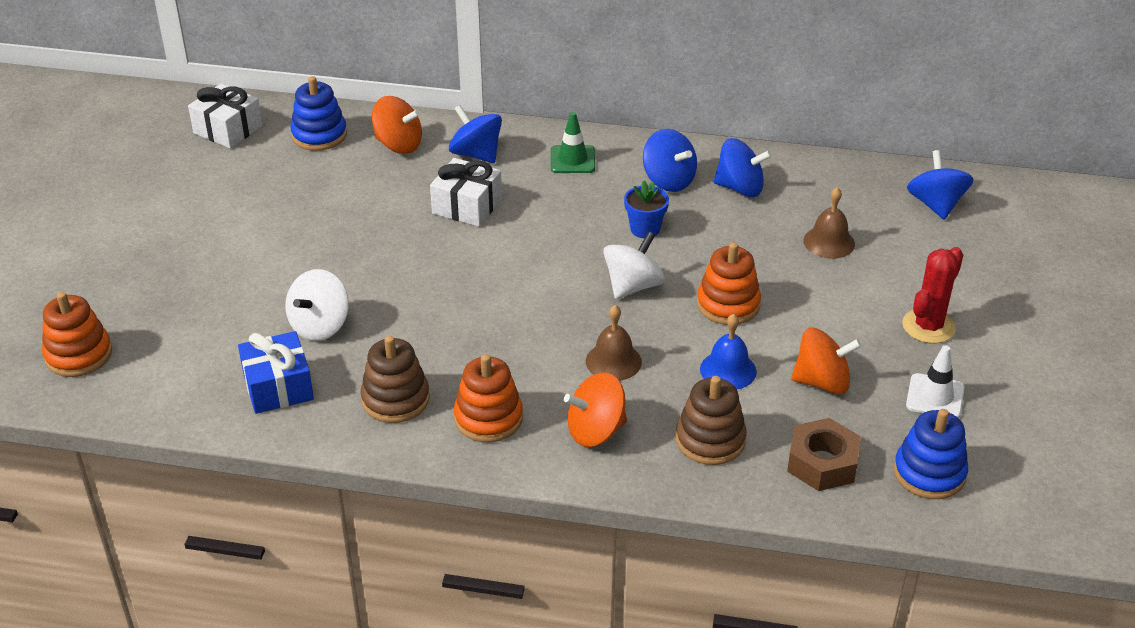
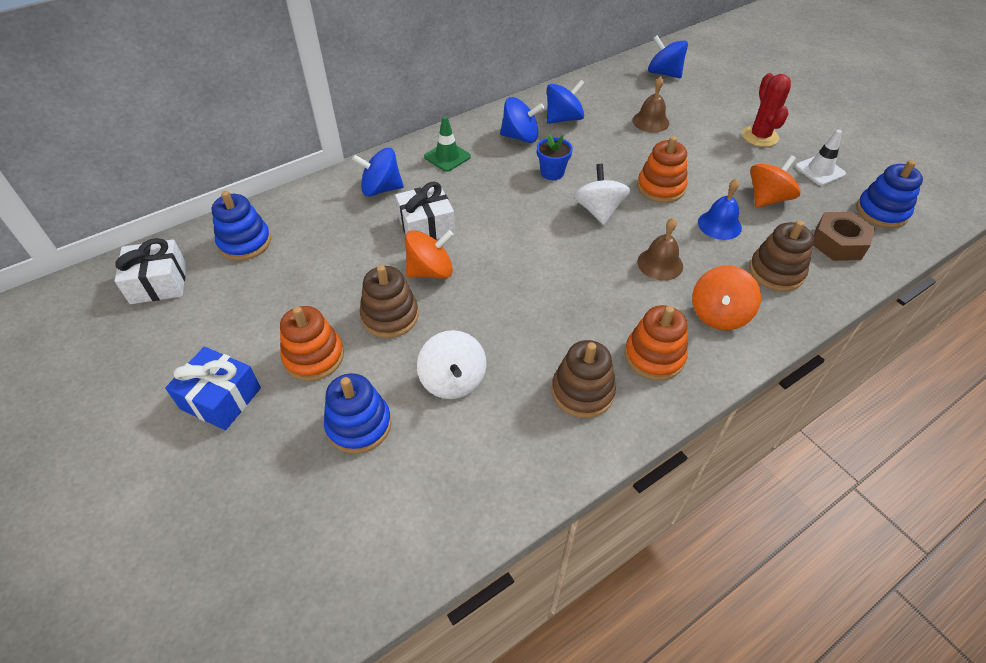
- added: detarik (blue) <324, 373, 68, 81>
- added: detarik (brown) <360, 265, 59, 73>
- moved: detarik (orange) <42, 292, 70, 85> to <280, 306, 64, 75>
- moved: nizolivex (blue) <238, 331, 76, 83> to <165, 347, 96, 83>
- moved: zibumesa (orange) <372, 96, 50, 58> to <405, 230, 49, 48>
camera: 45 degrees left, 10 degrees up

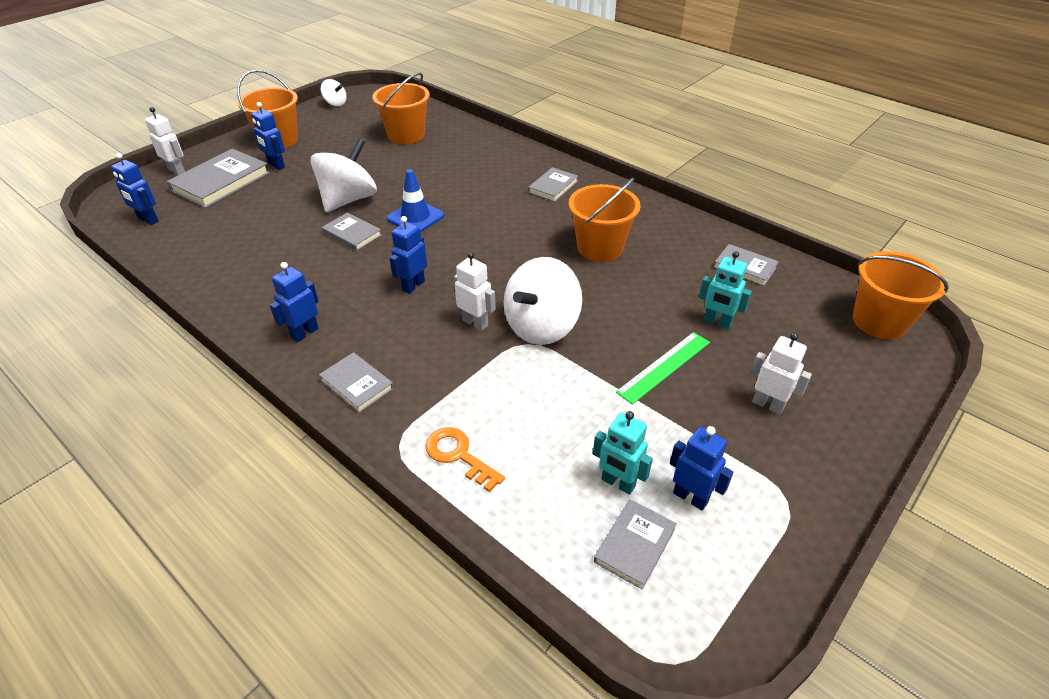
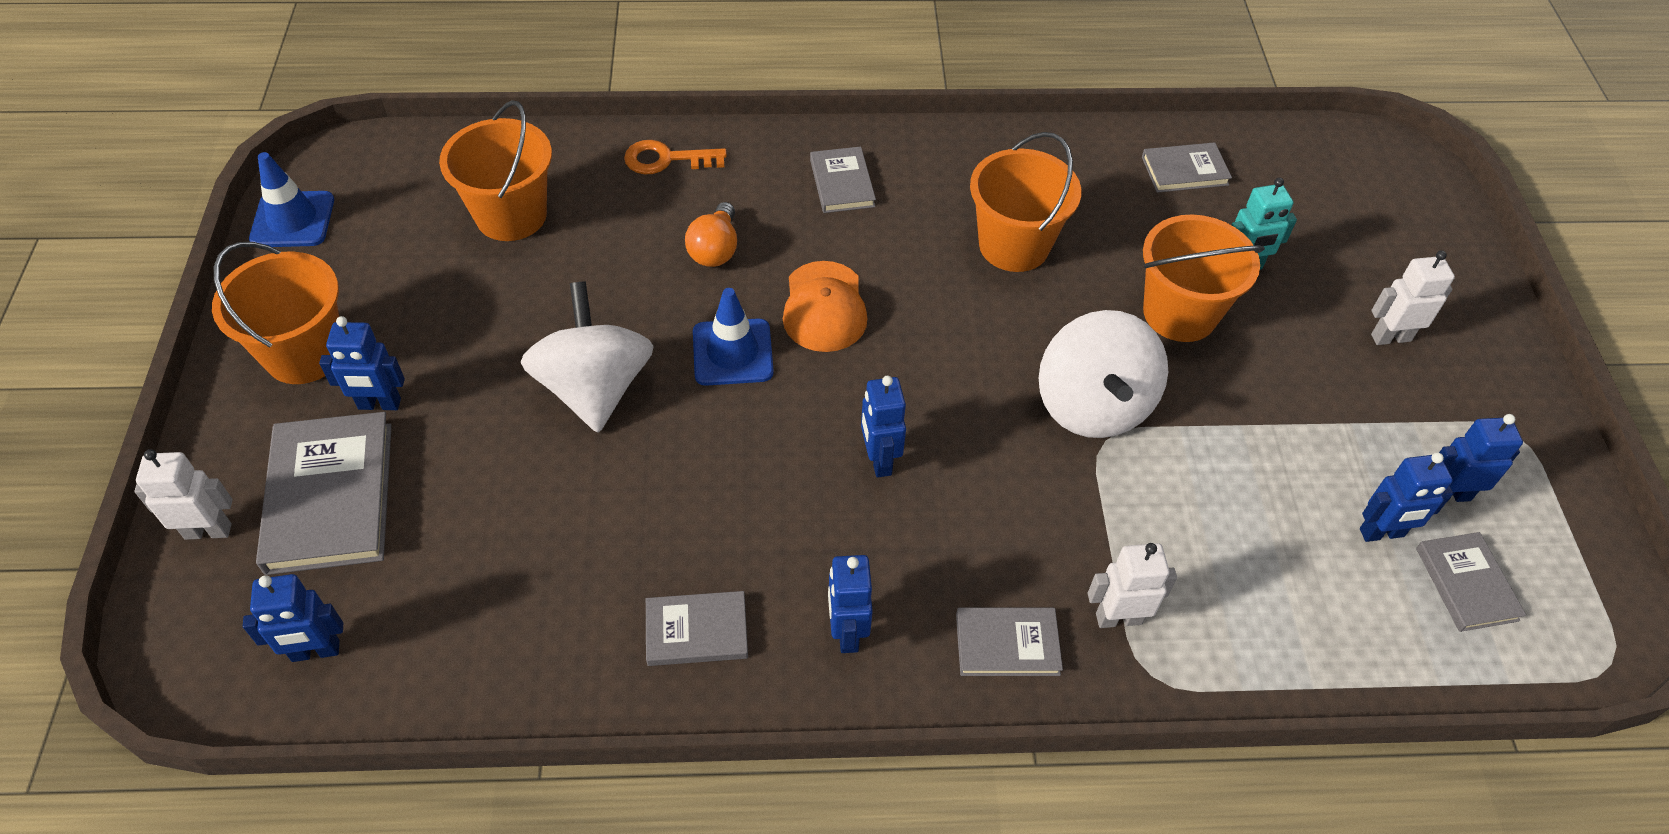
- removed: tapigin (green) <616, 332, 94, 72>
- added: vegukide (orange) <685, 202, 52, 65>
- added: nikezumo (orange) <783, 261, 84, 91>
- moved: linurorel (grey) <322, 212, 60, 39> to <646, 591, 102, 75>
- moved: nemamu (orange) <425, 427, 80, 65> to <624, 140, 103, 34>
- moved: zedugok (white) <454, 252, 42, 79> to <1088, 543, 89, 85>
- moved: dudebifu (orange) <853, 251, 96, 88> to <1143, 215, 122, 127>
- replaced: zibumesa (white) <321, 79, 26, 27> to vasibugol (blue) <249, 152, 85, 95>
- recoloured: zedugok (turquoise) <593, 411, 60, 84> to zedugok (blue) <1360, 452, 93, 90>
camera: 45 degrees left, 10 degrees up

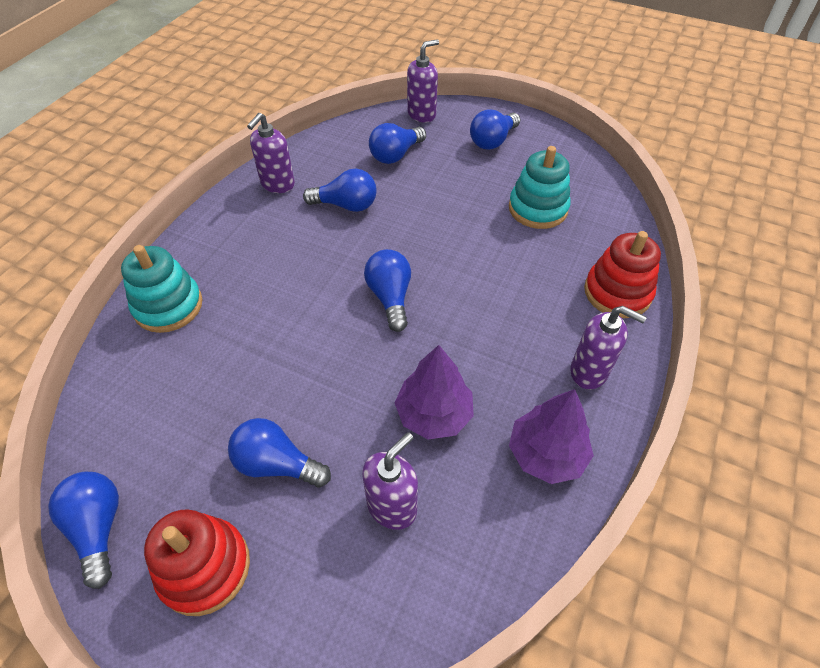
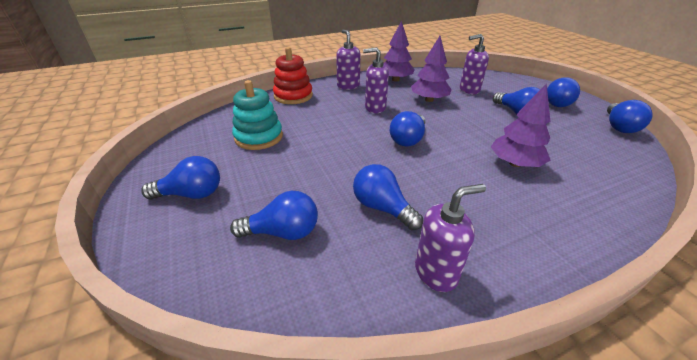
- removed: detarik (turquoise) <121, 245, 81, 88>
- added: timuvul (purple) <491, 84, 60, 83>
- moved: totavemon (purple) <407, 39, 32, 84> to <363, 47, 26, 66>
- replaced: detarik (red) <144, 509, 106, 107> to vegukide (blue) <547, 77, 33, 30>
camera: 140 degrees left, 15 degrees down

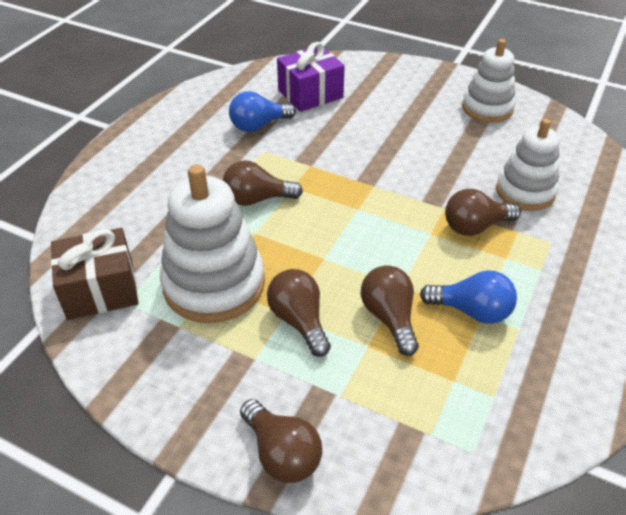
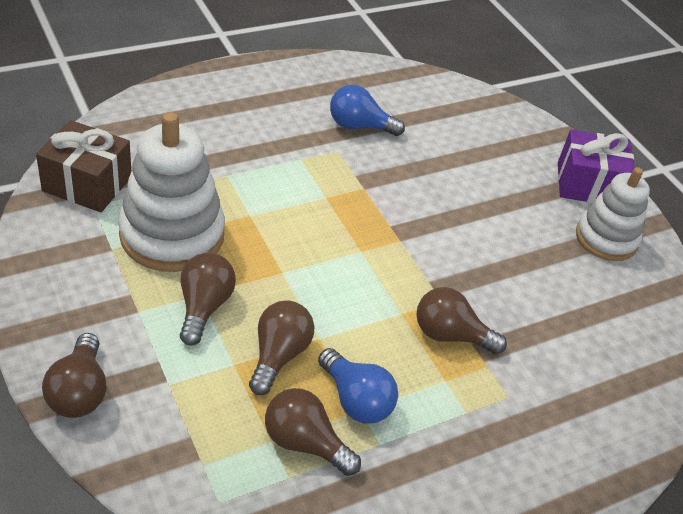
- removed: detarik (white) <496, 119, 64, 92>
- moved: vegukide (brown) <223, 160, 80, 46> to <265, 388, 96, 88>
- moved: nizolivex (purple) <277, 42, 68, 70> to <558, 129, 77, 74>
camera: 30 degrees right, 0 degrees up

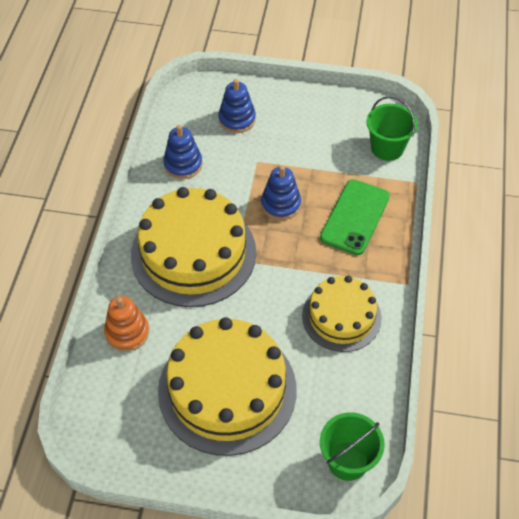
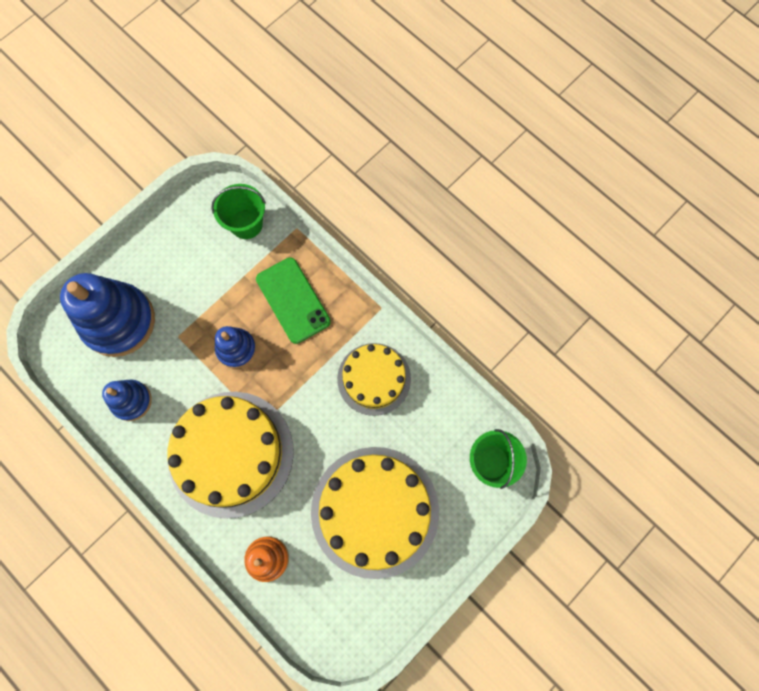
- resized: detarik (blue) <218, 79, 38, 54> = <60, 273, 95, 84> x1.87
camera: 55 degrees left, 20 degrees up

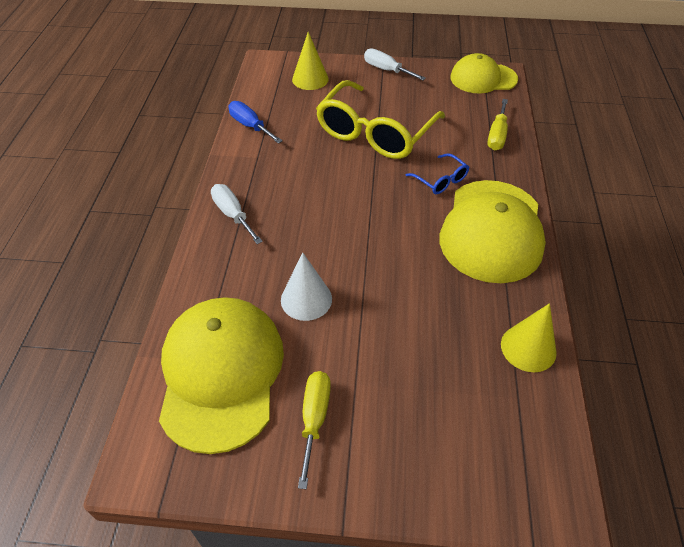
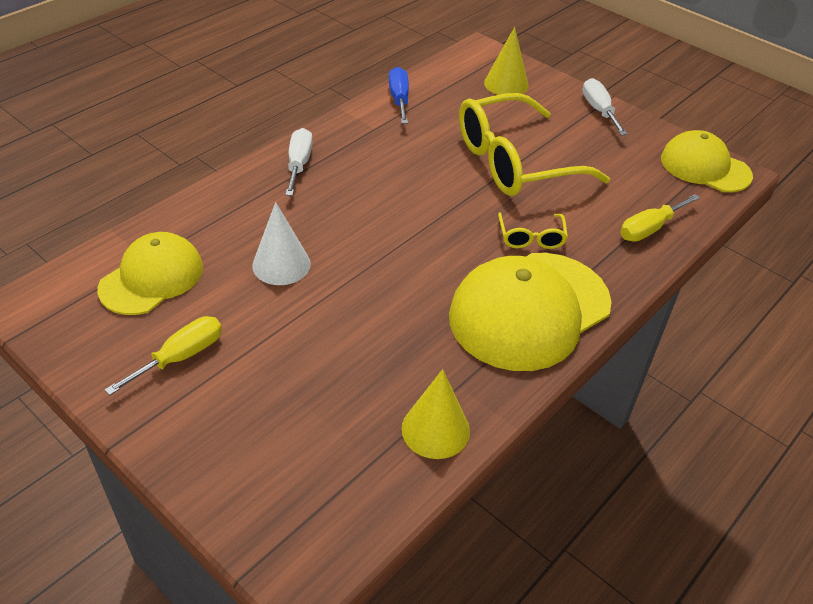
- recoloured: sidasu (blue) <405, 153, 64, 41> to sidasu (yellow) <498, 212, 70, 37>
- resized: nikezumo (yellow) <159, 297, 125, 157> = <97, 232, 106, 83> x0.63
camera: 35 degrees right, 5 degrees down

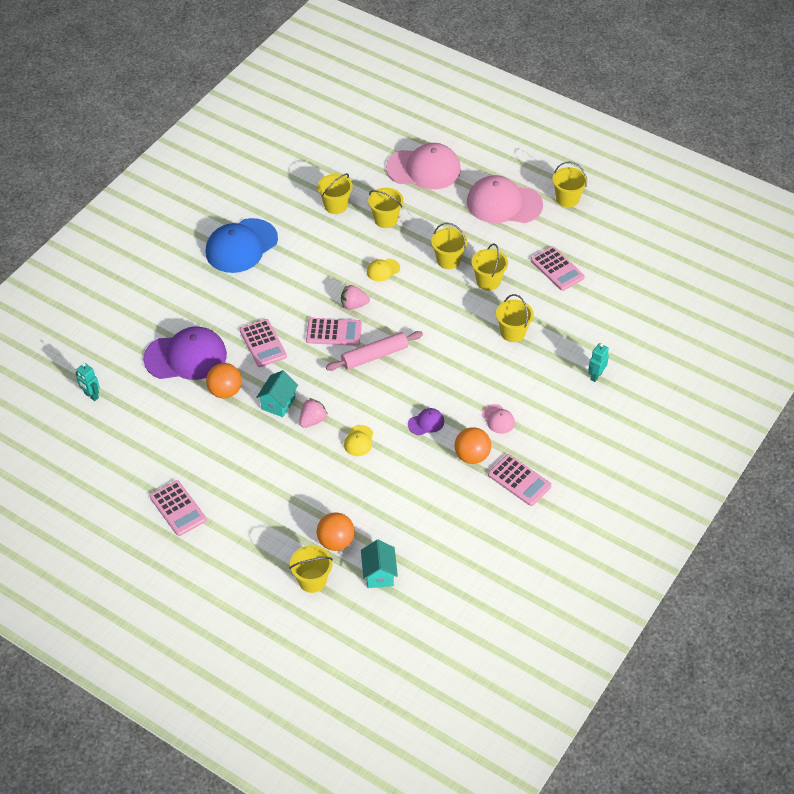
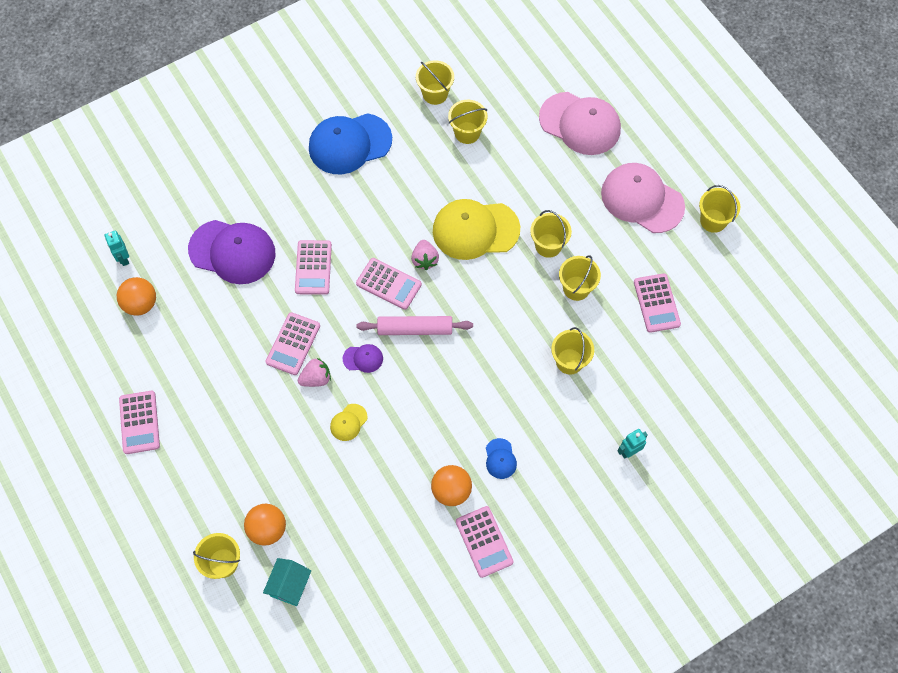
- moved: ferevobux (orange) <206, 363, 36, 36> to <117, 277, 39, 39>
- moved: dudebifu (yellow) <368, 188, 36, 40> to <416, 60, 38, 45>
- moved: nikezumo (purple) <408, 408, 36, 28> to <343, 344, 40, 29>
- replaced: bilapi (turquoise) <256, 370, 42, 47> to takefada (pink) <266, 312, 54, 63>
- recoloured: nikezumo (pink) <482, 404, 33, 30> to nikezumo (blue) <486, 438, 31, 41>
- turned: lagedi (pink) <341, 285, 29, 25> = <411, 240, 28, 30> 120 degrees counterclockwise
- resized: nikezumo (yellow) <367, 259, 33, 23> = <433, 199, 87, 61> x2.27
camera: 25 degrees right, 15 degrees up

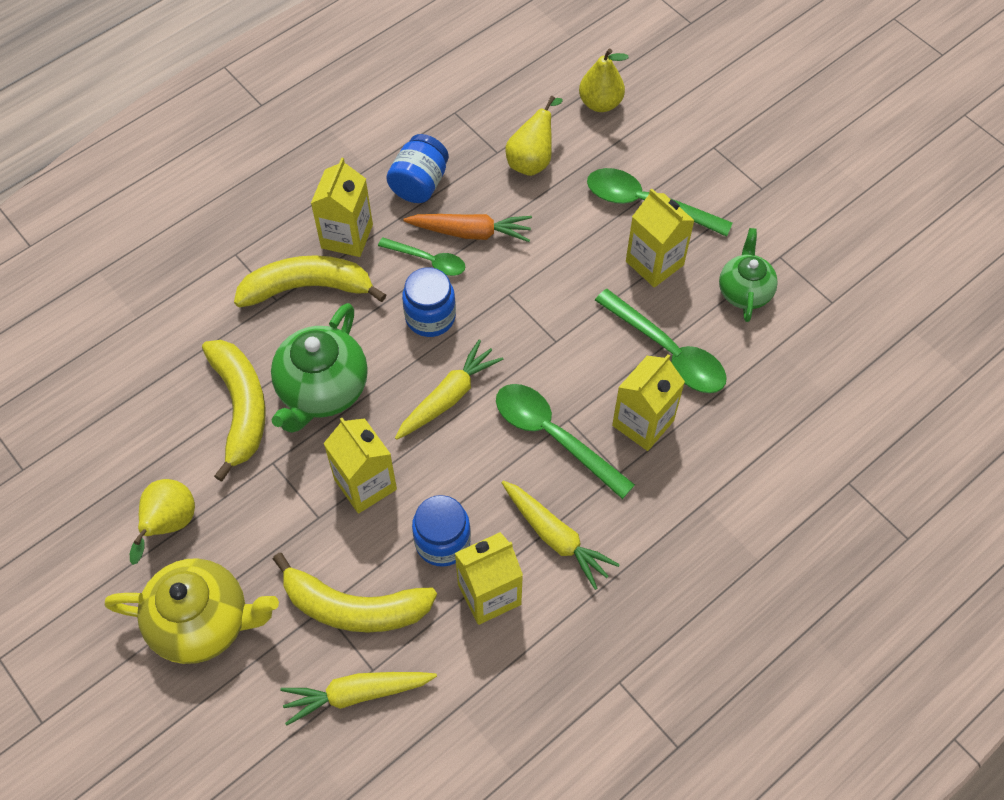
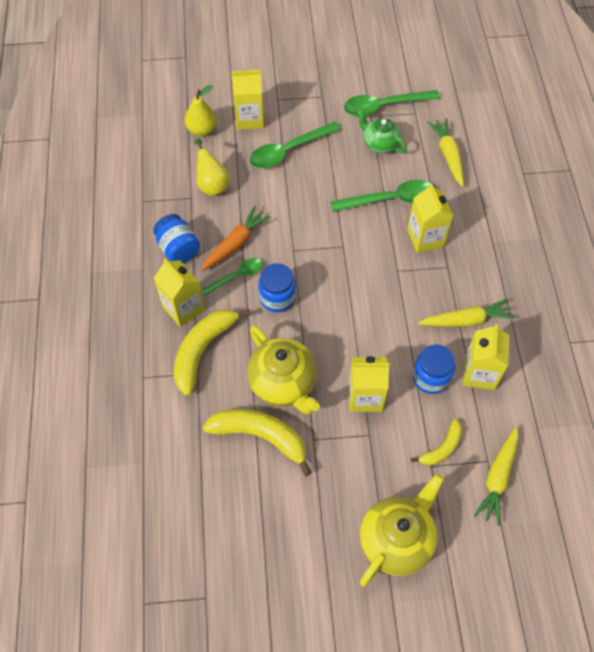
- removed: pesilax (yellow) <130, 479, 65, 86>
- moved: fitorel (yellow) <395, 340, 109, 100> to <427, 118, 37, 69>
- moved: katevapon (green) <496, 384, 139, 115> to <344, 90, 96, 26>
- moved: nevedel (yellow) <626, 188, 69, 99> to <232, 70, 32, 60>
- recoloured: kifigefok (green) <271, 303, 97, 130> to kifigefok (yellow) <247, 325, 73, 89>
- resized: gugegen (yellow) <273, 553, 164, 80> = <411, 419, 51, 47> x0.56
camera: 55 degrees left, 0 degrees up

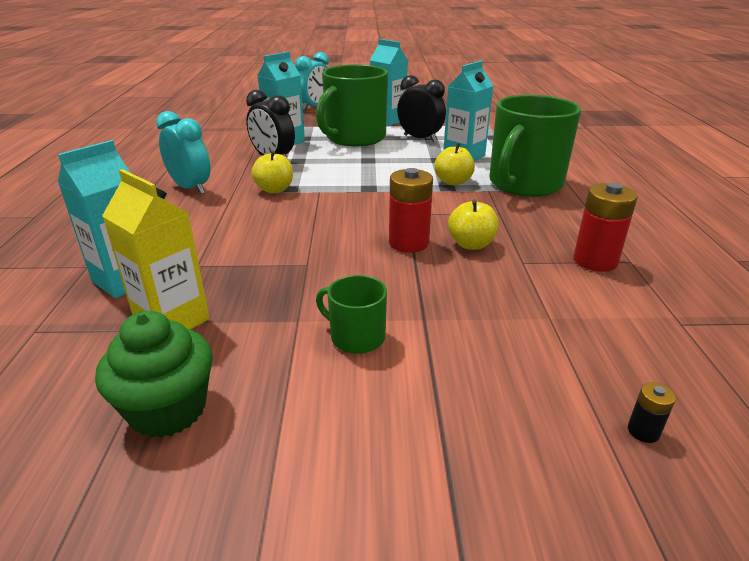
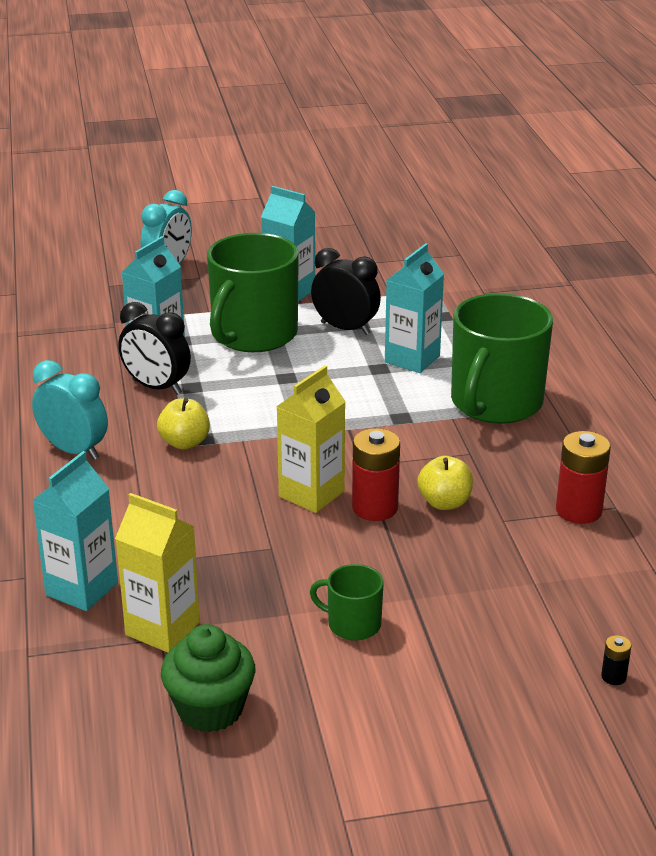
- removed: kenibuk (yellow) <434, 143, 41, 42>
- added: nevedel (yellow) <276, 366, 70, 147>
camera: 10 degrees left, 0 degrees up

